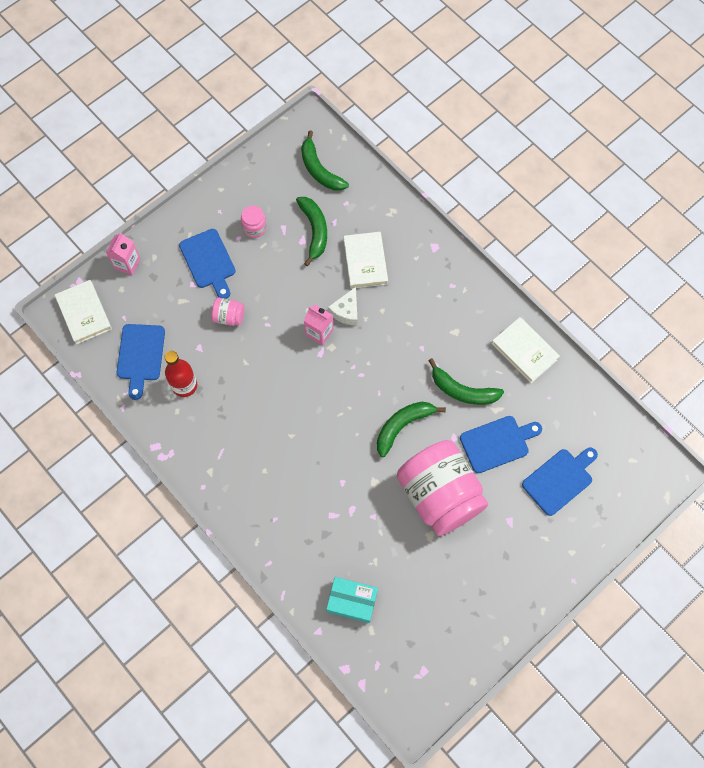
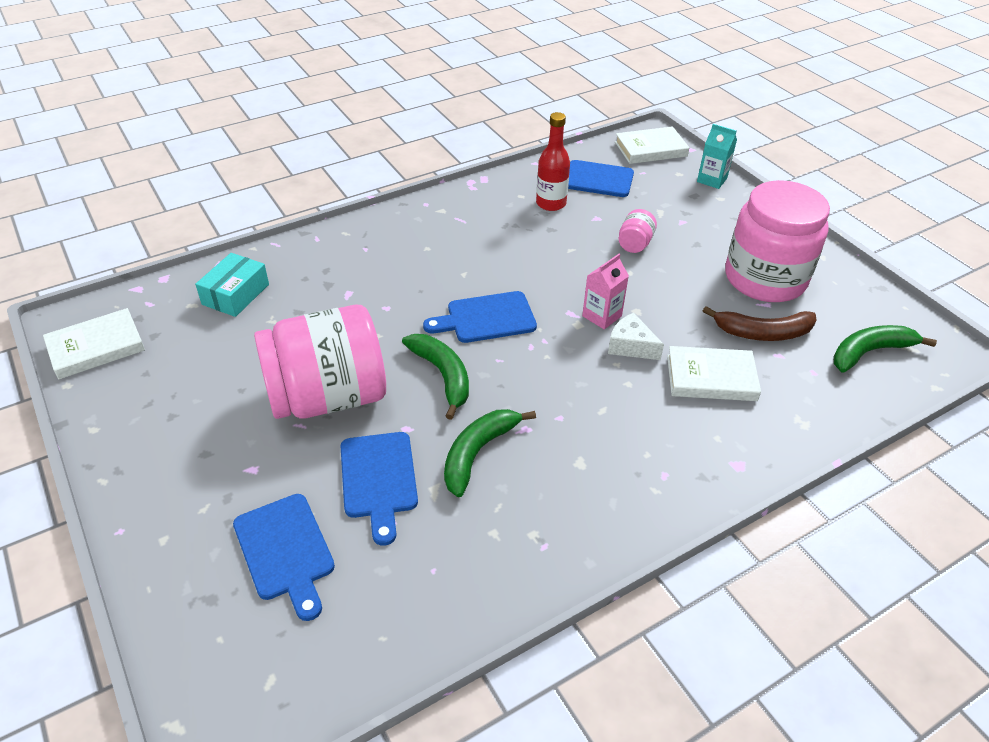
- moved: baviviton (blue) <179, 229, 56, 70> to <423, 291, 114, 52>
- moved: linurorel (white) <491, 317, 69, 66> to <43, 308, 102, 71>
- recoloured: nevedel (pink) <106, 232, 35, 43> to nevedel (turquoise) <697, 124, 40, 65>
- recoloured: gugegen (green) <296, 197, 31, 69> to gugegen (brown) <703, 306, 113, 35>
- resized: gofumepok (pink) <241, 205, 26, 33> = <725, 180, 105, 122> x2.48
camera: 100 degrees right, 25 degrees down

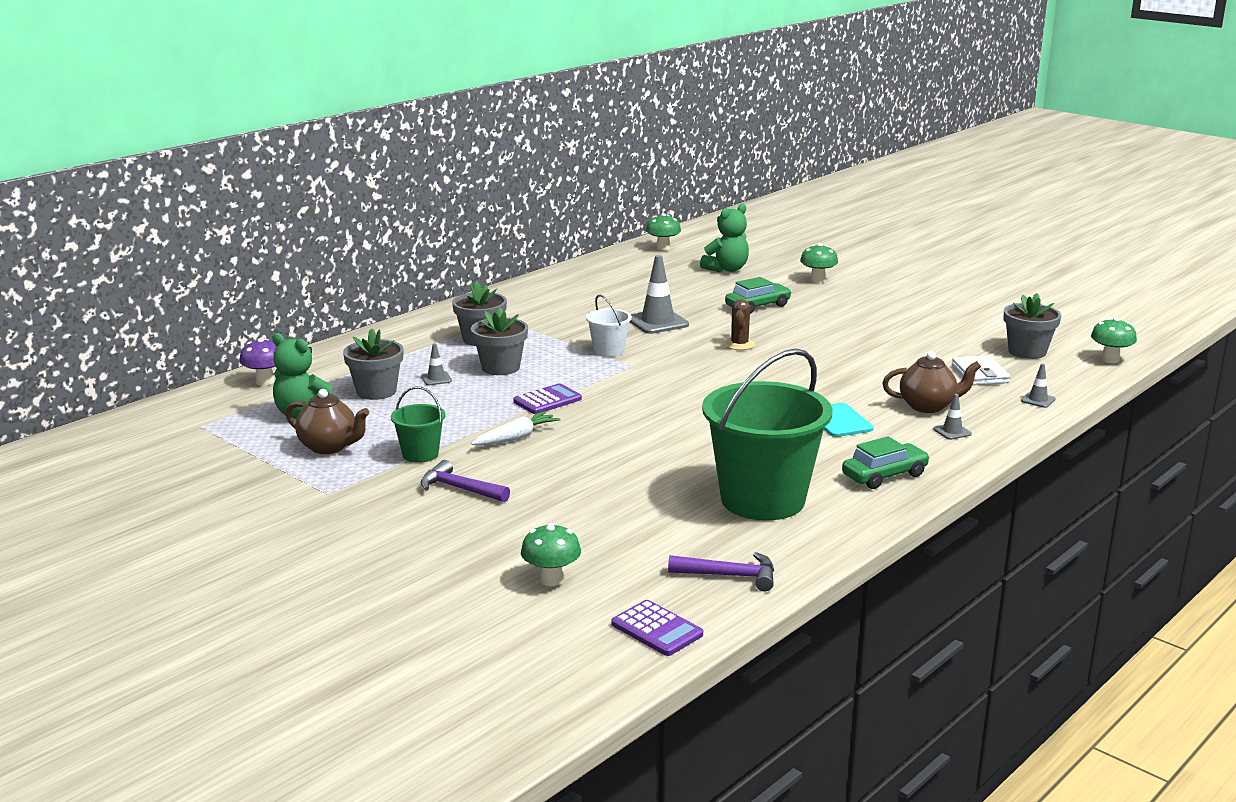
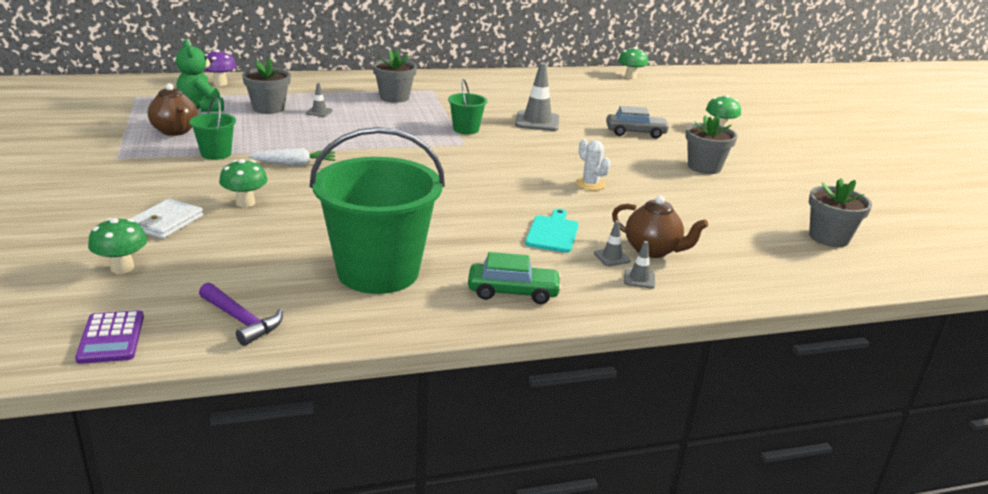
- removed: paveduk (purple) <421, 460, 89, 42>
- removed: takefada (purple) <513, 383, 69, 31>
- removed: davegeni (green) <700, 204, 49, 68>
- removed: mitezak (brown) <724, 299, 31, 51>
- added: mitezak (white) <576, 139, 35, 52>
- moved: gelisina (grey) <471, 307, 57, 68> to <685, 115, 53, 59>
- moved: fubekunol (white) <952, 355, 59, 30> to <130, 199, 73, 40>
- moved: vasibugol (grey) <1021, 364, 35, 44> to <594, 220, 37, 46>
- moved: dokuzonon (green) <1091, 317, 46, 46> to <219, 159, 49, 48>
- recoloured: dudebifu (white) <586, 295, 46, 62> to dudebifu (green) <448, 79, 39, 55>
- recoloured: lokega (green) <725, 277, 67, 37> to lokega (grey) <606, 106, 64, 32>
camera: 30 degrees right, 5 degrees up

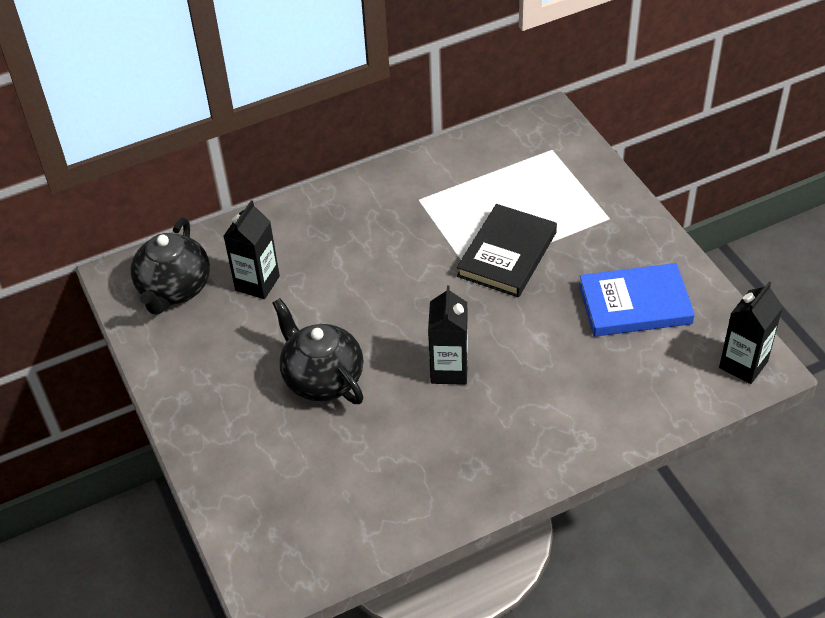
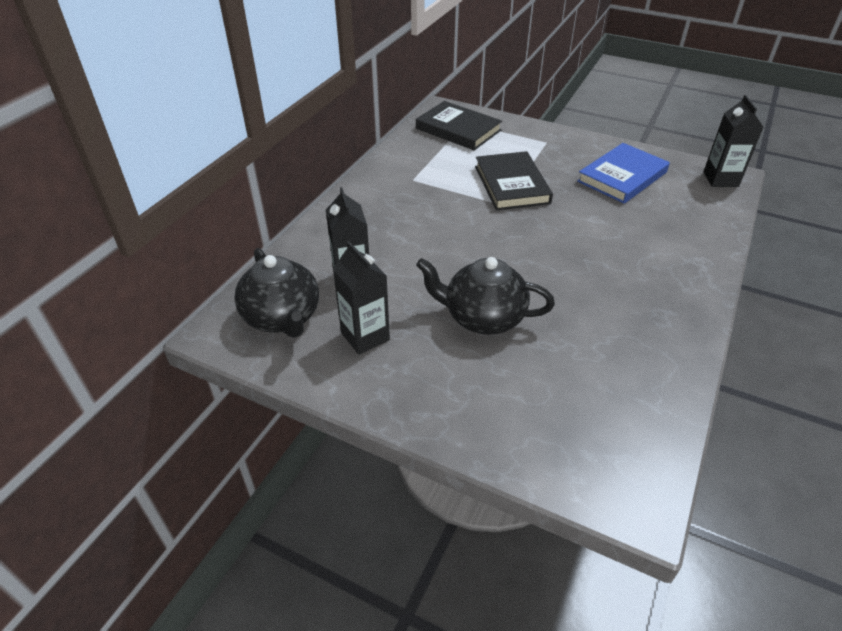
- added: linurorel (black) <416, 101, 86, 49>
- moved: nevedel (black) <428, 286, 40, 99> to <333, 241, 57, 114>
camera: 40 degrees left, 5 degrees down

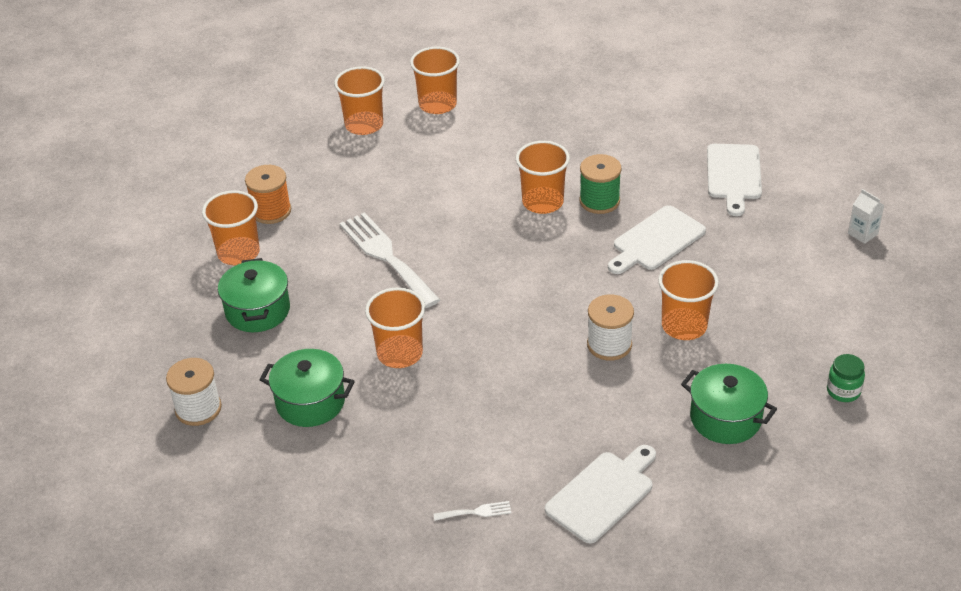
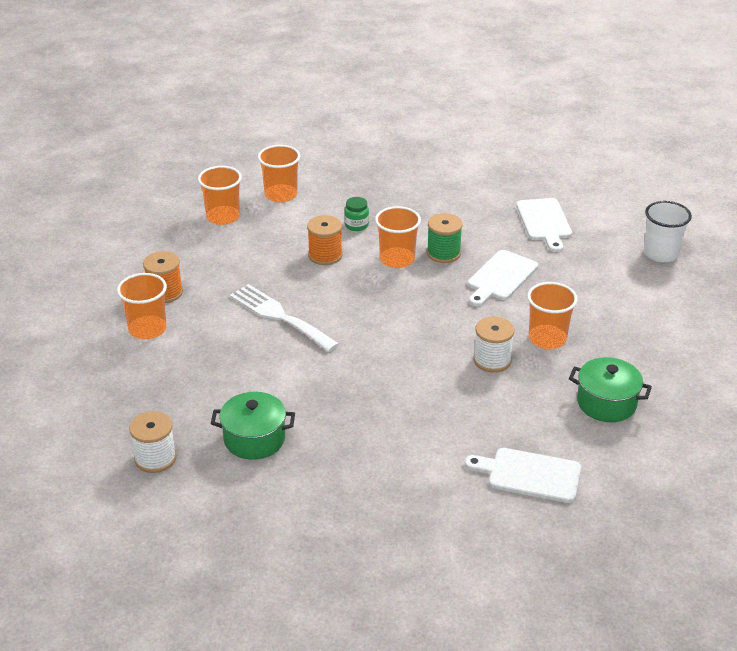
- removed: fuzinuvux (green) <218, 258, 72, 74>
- removed: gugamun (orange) <365, 287, 60, 81>
- removed: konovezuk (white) <433, 501, 78, 20>
- added: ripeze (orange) <307, 215, 36, 50>
- moved: gofumepok (green) <827, 354, 38, 48> to <344, 197, 25, 34>
- replaced: nevedel (white) <848, 189, 36, 55> to gugamun (white) <644, 201, 48, 61>
- turned: baviviton (white) <545, 445, 111, 99> = <465, 448, 116, 55> 105 degrees counterclockwise
camera: 15 degrees left, 5 degrees down

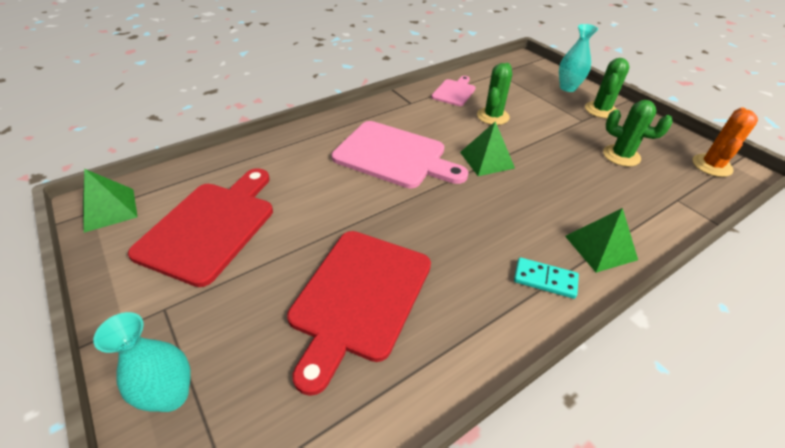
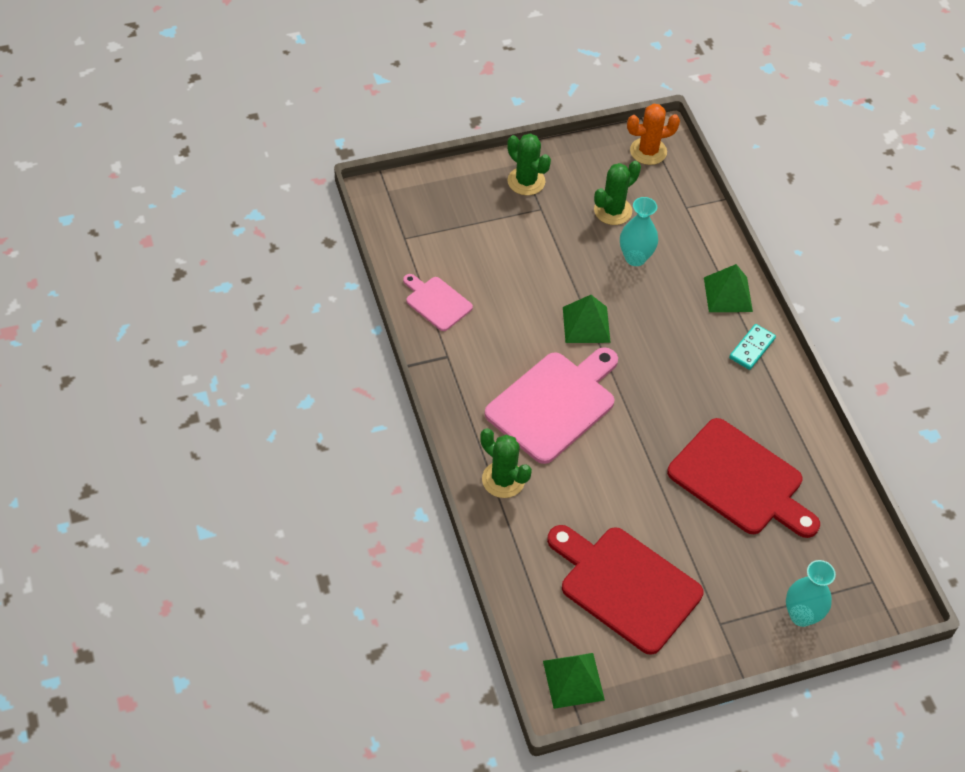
- moved: mitezak (green) <477, 63, 35, 62> to <480, 428, 52, 70>
- moved: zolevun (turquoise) <559, 24, 39, 68> to <620, 197, 38, 69>
- turned: mitezak (orange) <692, 107, 66, 70> = <627, 104, 53, 61> 60 degrees counterclockwise
camera: 75 degrees left, 10 degrees up

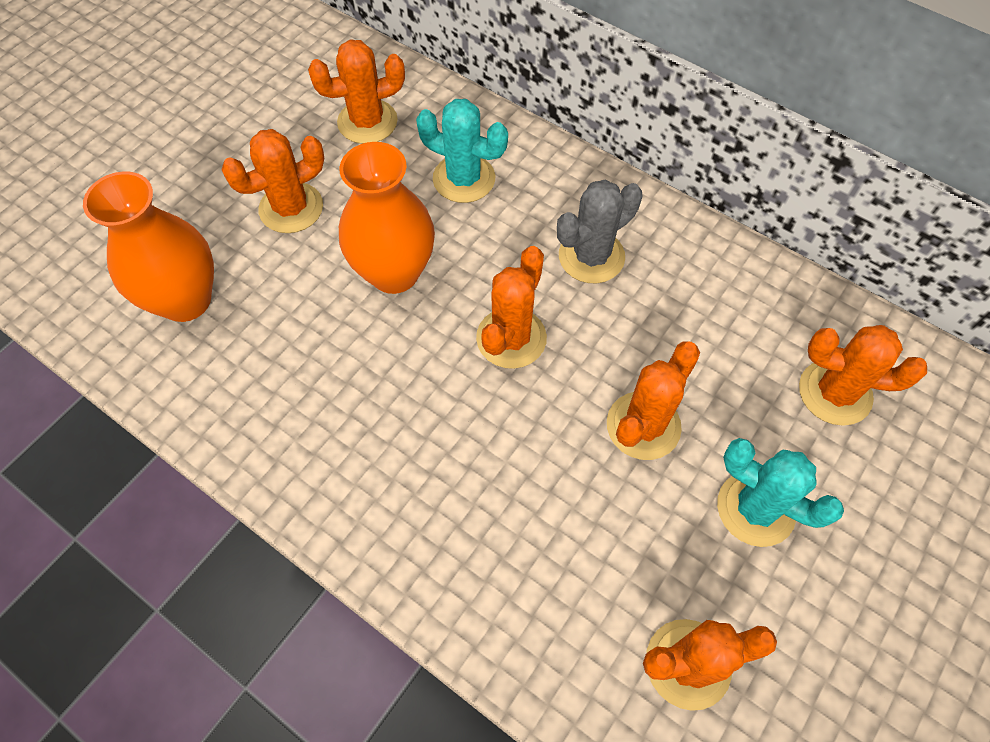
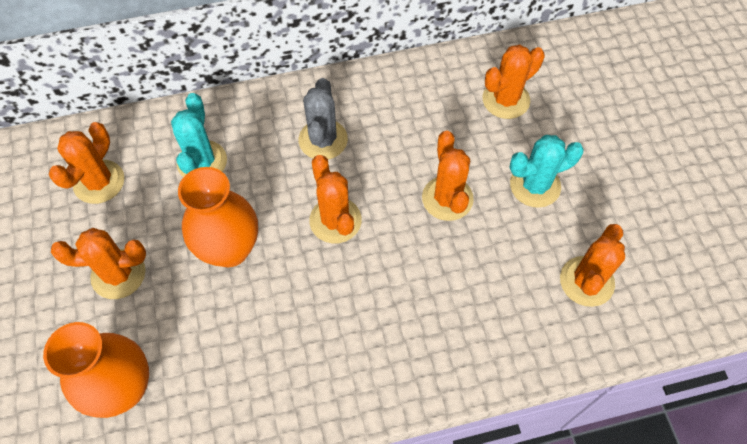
- turned: mitezak (orange) <221, 129, 103, 104> = <51, 228, 95, 71> 75 degrees clockwise
- turned: mitezak (turquoise) <416, 99, 92, 104> = <171, 93, 56, 84> 60 degrees counterclockwise
camera: 50 degrees left, 0 degrees up

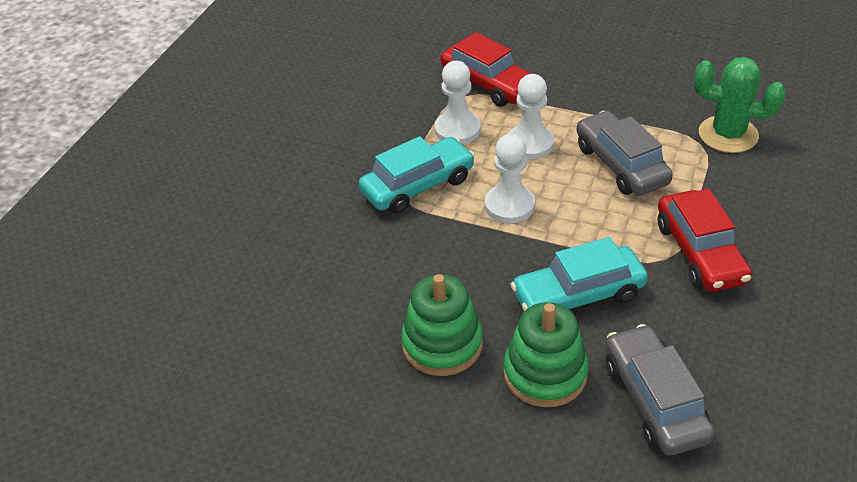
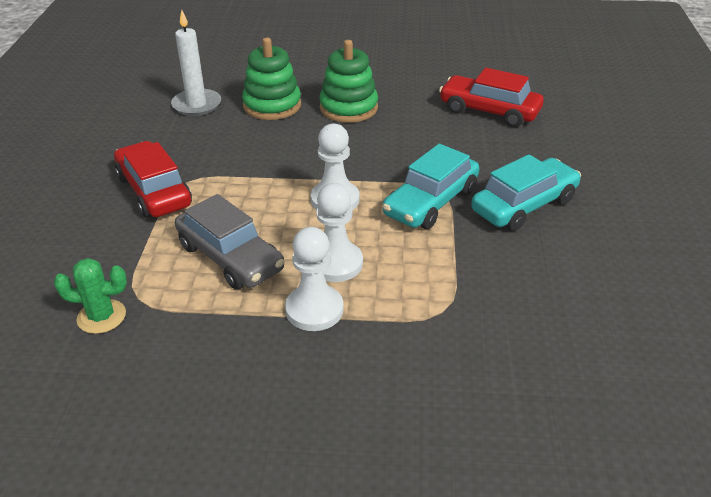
- moved: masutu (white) <435, 61, 46, 84> to <285, 227, 59, 104>
- moved: lokega (red) <441, 32, 91, 75> to <439, 68, 105, 59>
- moved: lokega (turquoise) <510, 237, 138, 74> to <471, 154, 110, 77>
- replaced: lokega (grey) <605, 324, 110, 131> to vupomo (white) <171, 10, 50, 106>
- resized: mitezak (green) <694, 57, 91, 96> = <54, 258, 73, 76> x0.66
camera: 160 degrees right, 5 degrees down

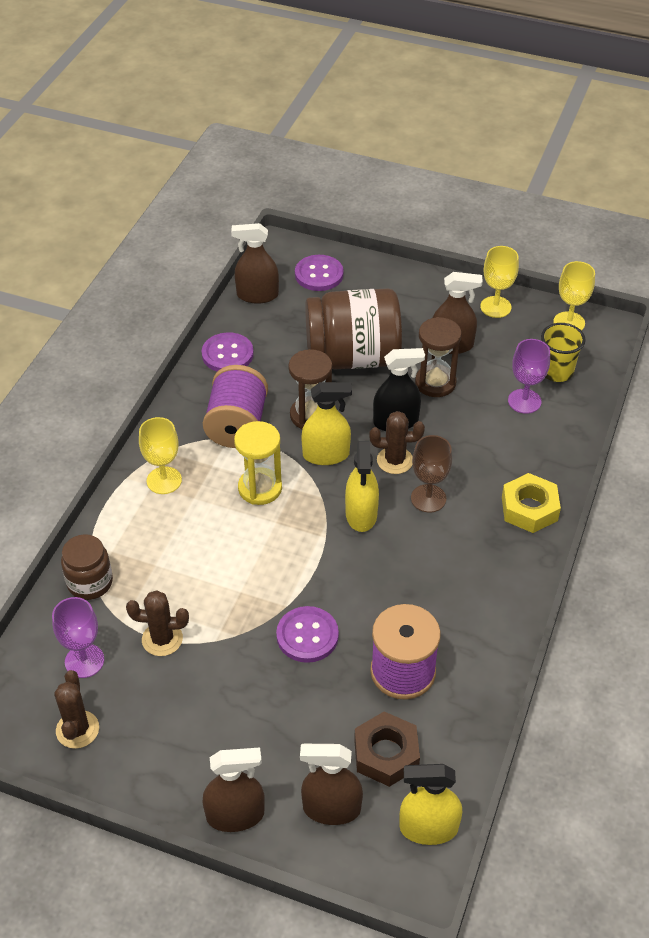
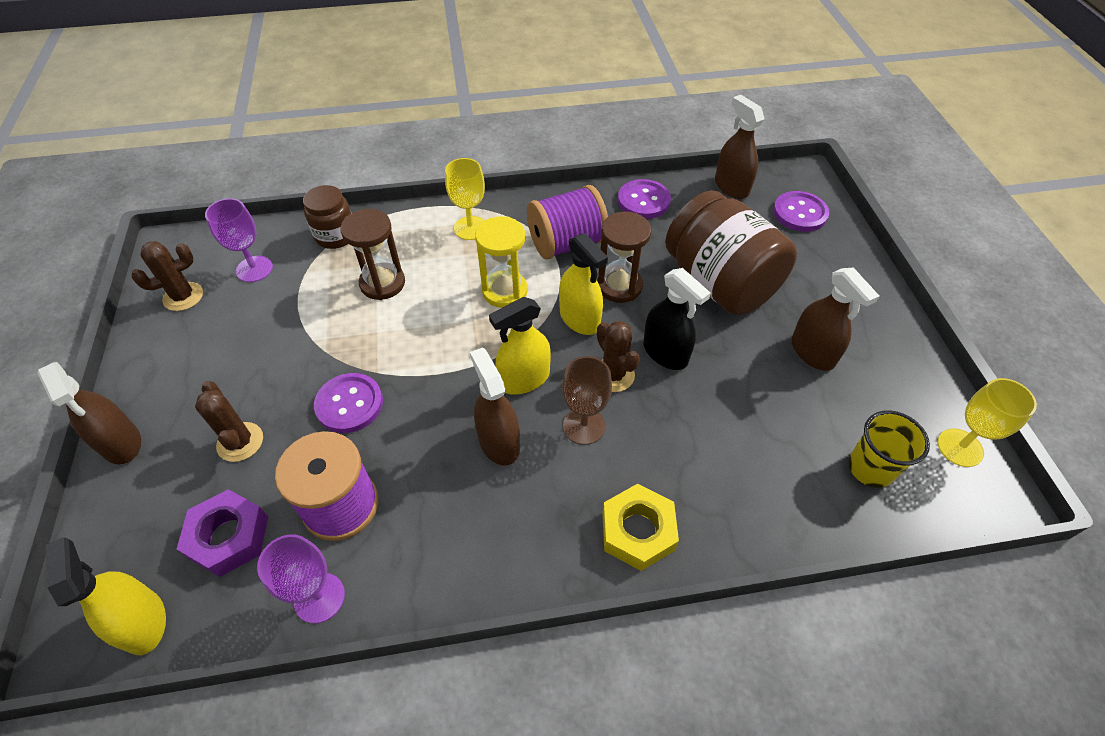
- removed: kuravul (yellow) <480, 246, 39, 72>
- moved: mitezak (brown) <126, 590, 63, 66> to <195, 381, 68, 81>
- moved: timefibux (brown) <300, 744, 63, 81> to <470, 347, 50, 119>
- moved: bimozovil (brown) <415, 317, 47, 80> to <340, 209, 65, 91>
- moved: kuravul (purple) <508, 339, 42, 75> to <257, 534, 88, 89>
- recoloured: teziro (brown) <354, 711, 66, 76> to teziro (purple) <177, 489, 91, 88>
camera: 60 degrees right, 5 degrees up

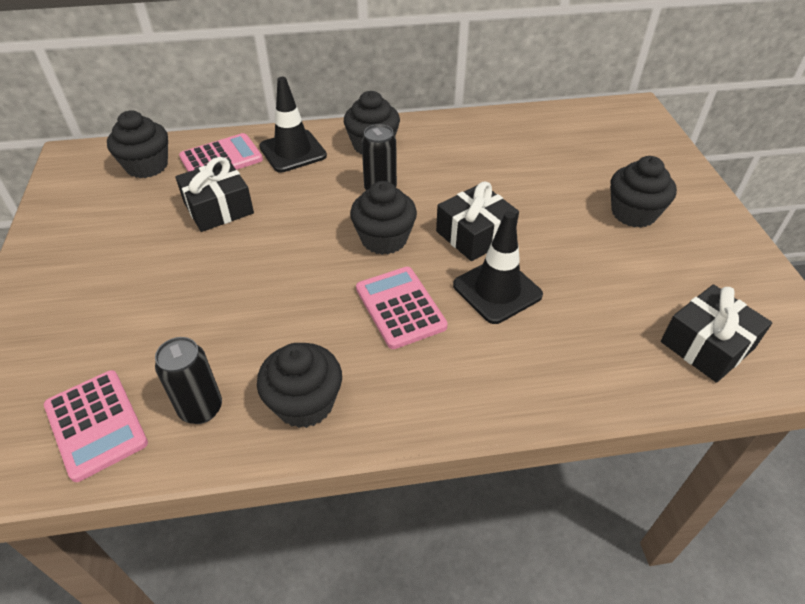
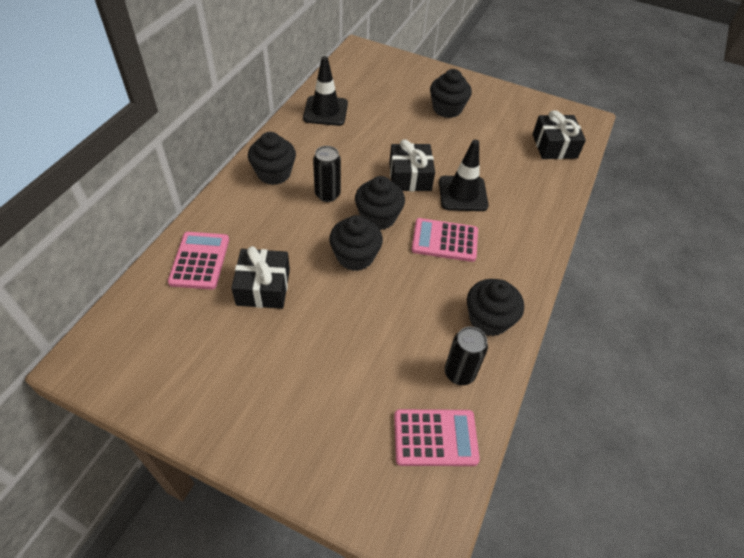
- moved: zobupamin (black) <107, 110, 61, 68> to <329, 215, 54, 56>
- moved: vasibugol (black) <259, 77, 68, 96> to <303, 56, 45, 70>
camera: 60 degrees left, 5 degrees up

